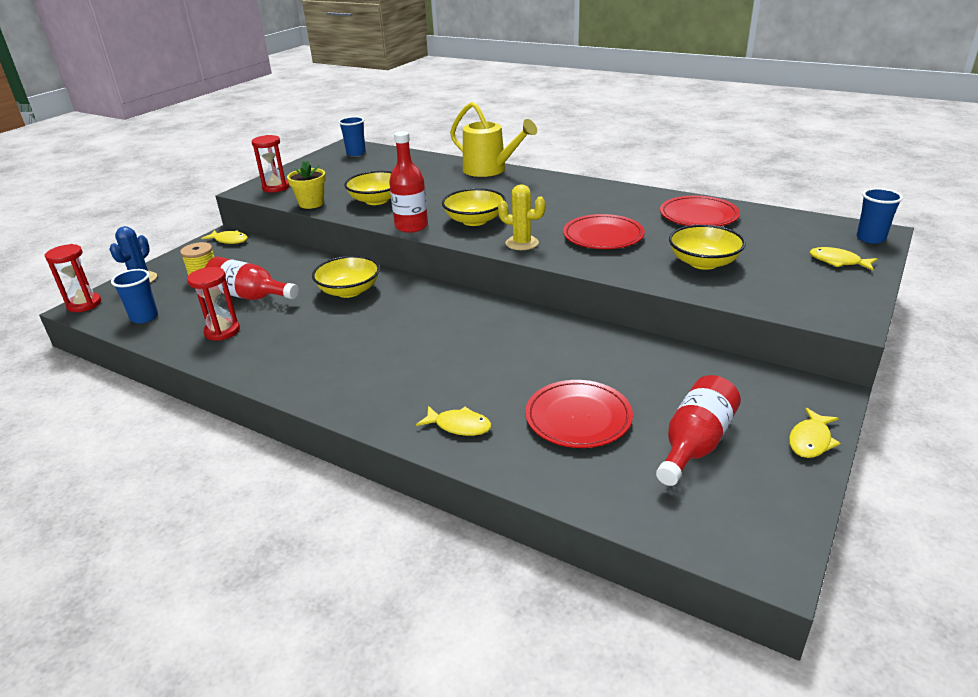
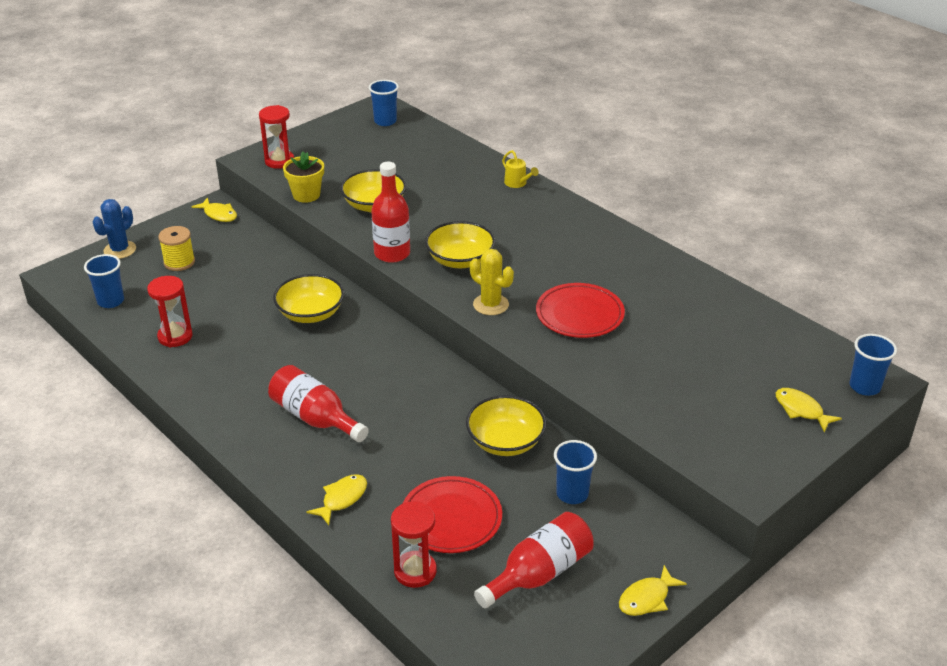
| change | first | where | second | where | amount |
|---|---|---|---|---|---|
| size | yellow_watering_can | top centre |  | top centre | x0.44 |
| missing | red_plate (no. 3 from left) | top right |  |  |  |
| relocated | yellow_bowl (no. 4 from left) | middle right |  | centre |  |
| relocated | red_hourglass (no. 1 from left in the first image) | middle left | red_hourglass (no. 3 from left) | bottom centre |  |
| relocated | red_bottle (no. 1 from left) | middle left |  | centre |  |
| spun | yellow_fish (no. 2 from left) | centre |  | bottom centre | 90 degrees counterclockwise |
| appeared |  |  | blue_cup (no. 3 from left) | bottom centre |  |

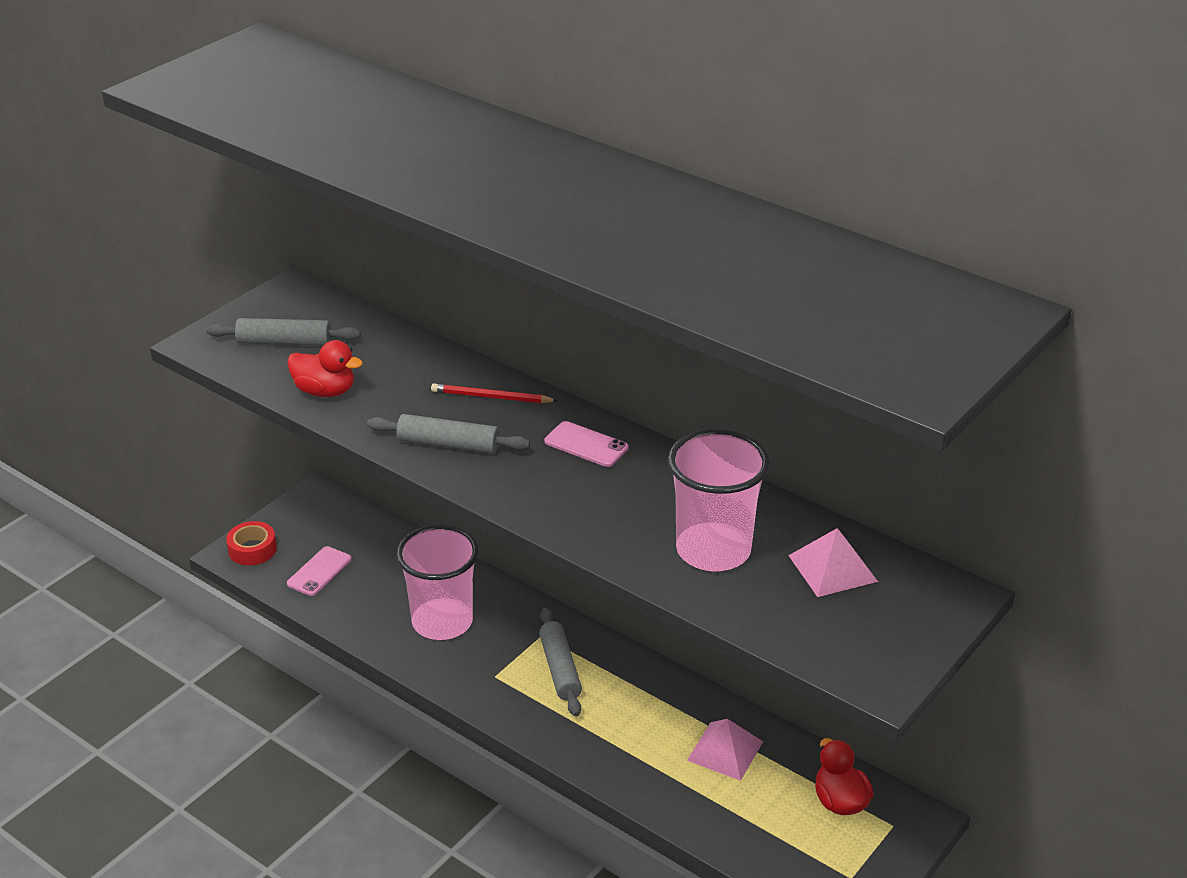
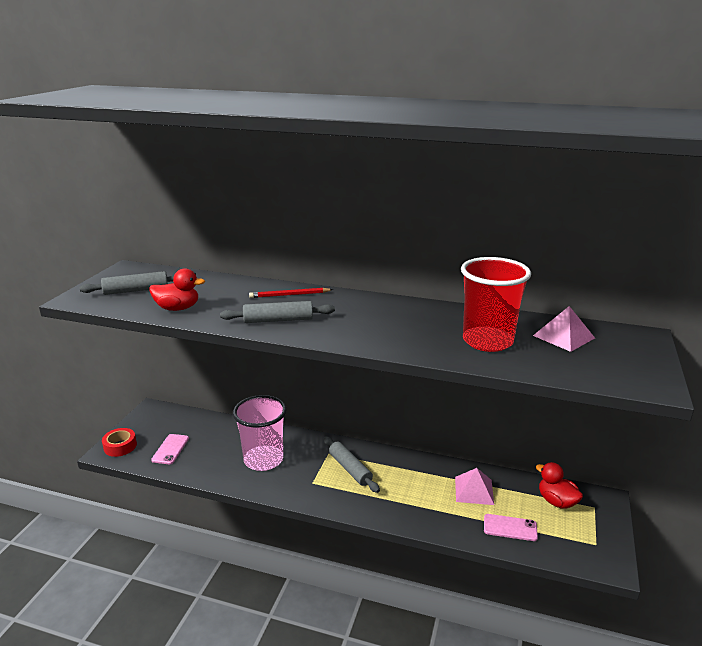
| change | first | where | second | where | amount |
|---|---|---|---|---|---|
| relocated | pink_phone (no. 2 from left) | centre |  | bottom right |  |
| colour | pink_cup (no. 2 from left) | centre | red_cup | middle right |  |

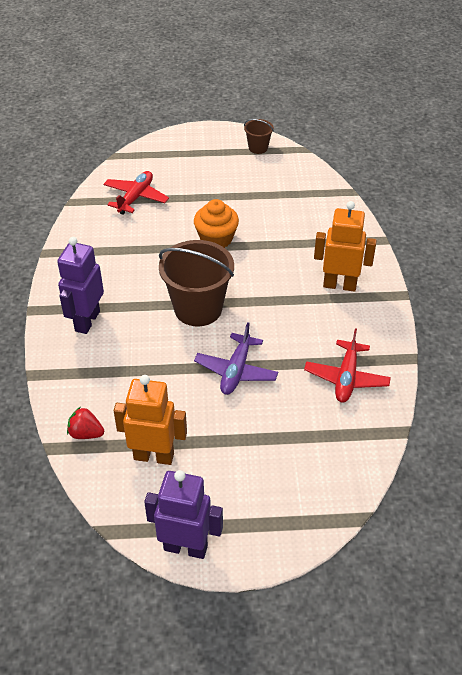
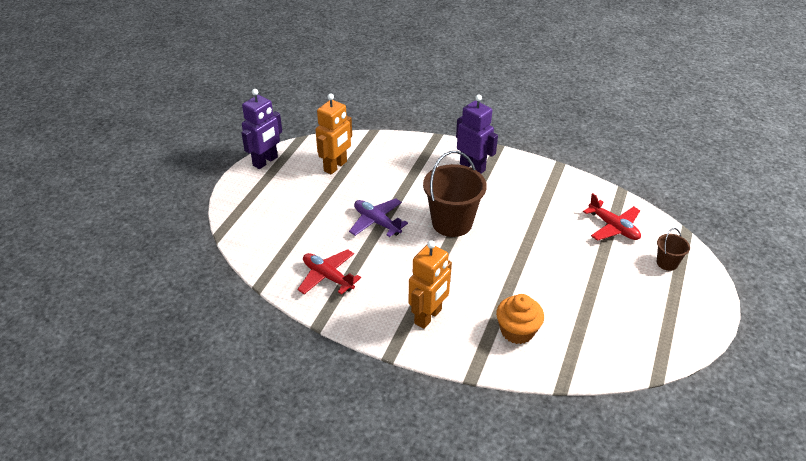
| change | first | where | second | where | amount |
|---|---|---|---|---|---|
| relocated | brown_bucket (no. 2 from left) | top centre |  | middle right |  |
| relocated | orange_cupcake | top centre |  | bottom centre |  |
| missing | red_strawberry | middle left |  |  |  |

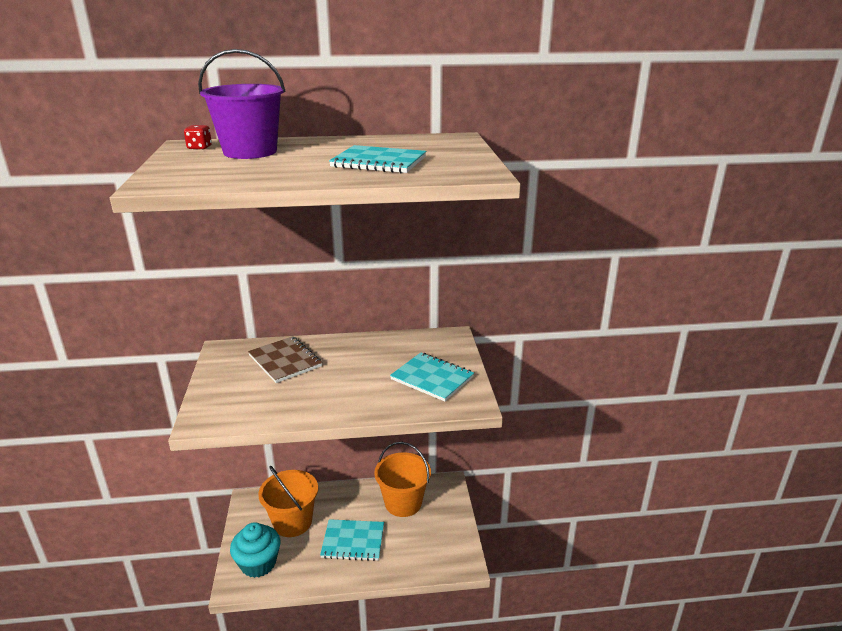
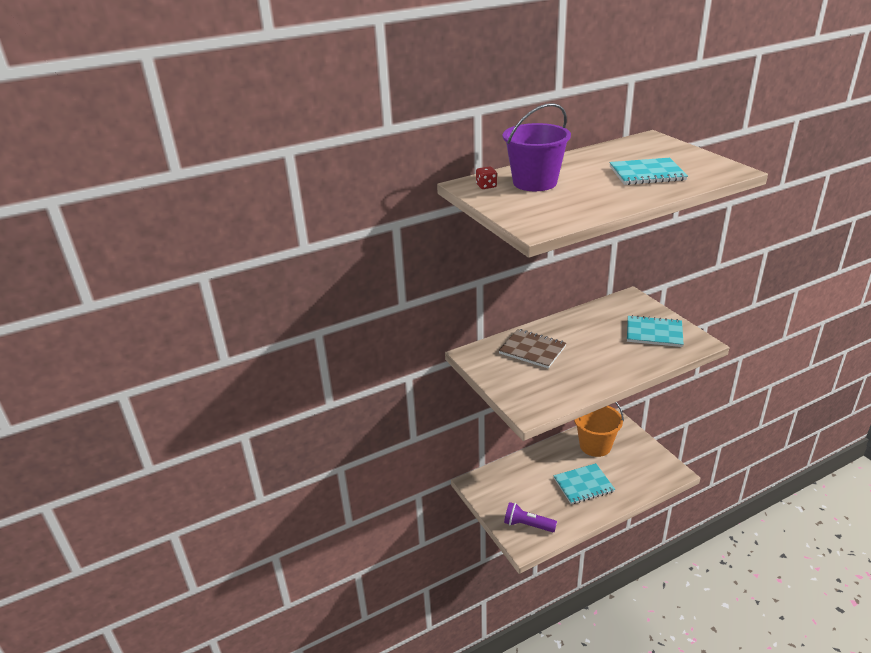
| change | first | where | second | where | amount |
|---|---|---|---|---|---|
| missing | orange_bucket (no. 1 from left) | bottom centre |  |  |  |
| exchanged | turquoise_cupcake | bottom left | purple_flashlight | bottom centre |  |

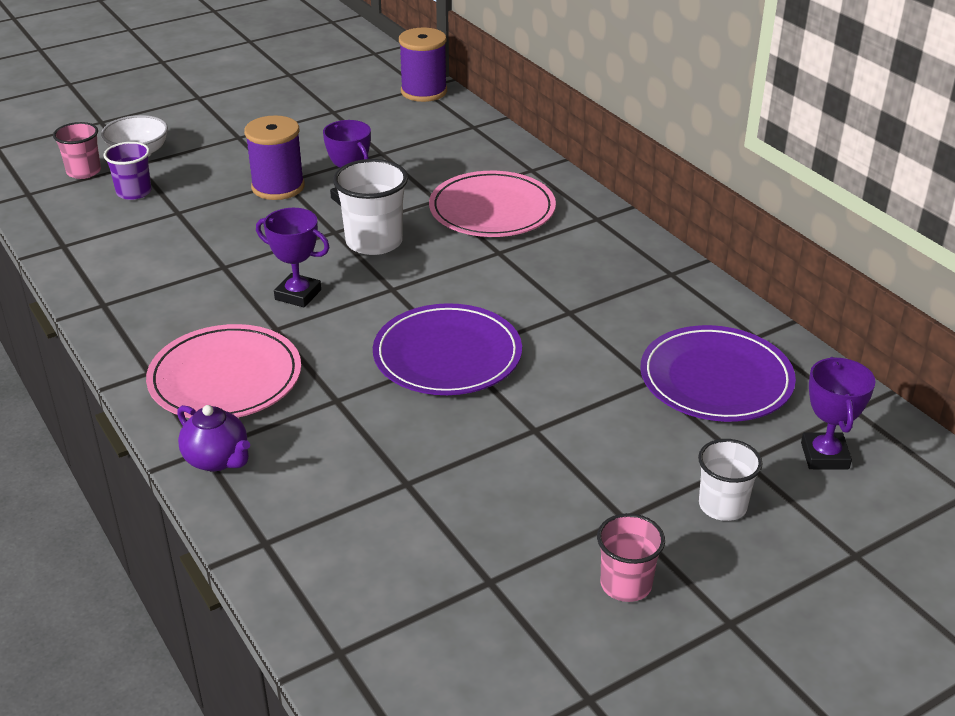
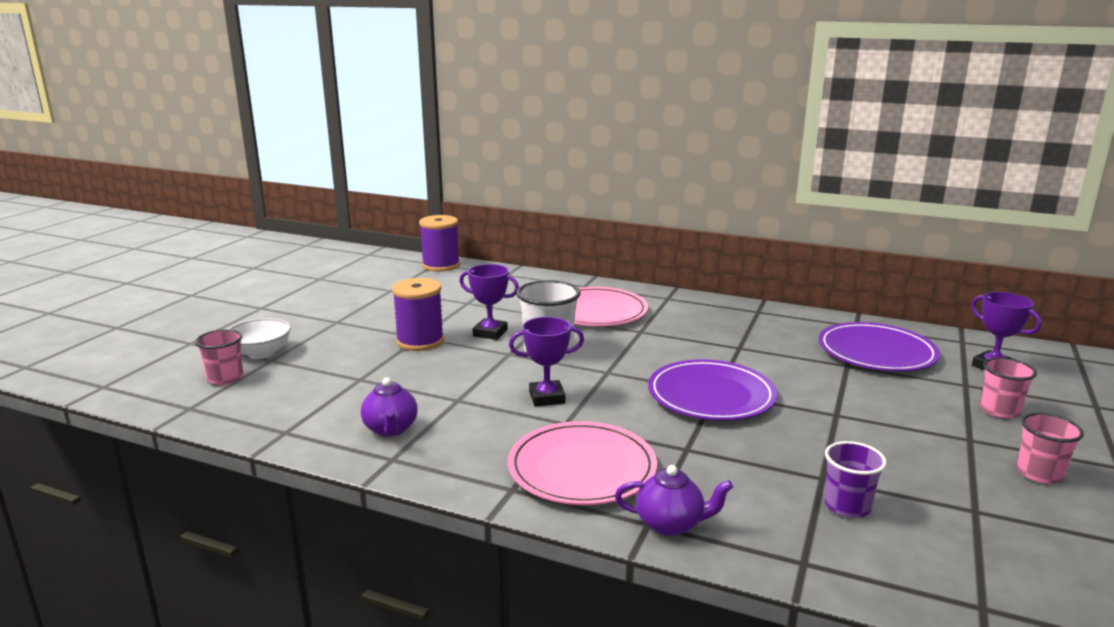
| change | first | where | second | where | amount |
|---|---|---|---|---|---|
| relocated | purple_cup | top left |  | bottom right |  |
| colour | white_cup (no. 2 from left) | bottom right | pink_cup (no. 2 from left) | middle right |  |
| appeared |  |  | purple_teapot (no. 1 from left) | centre |  |

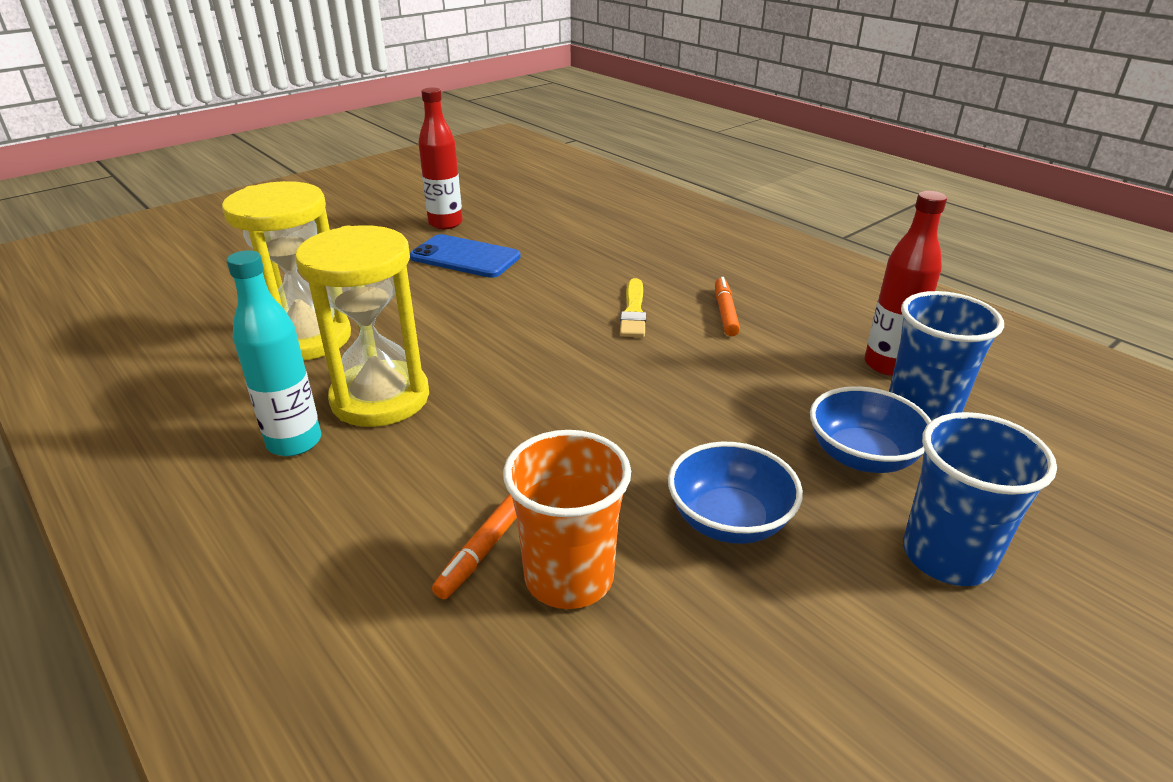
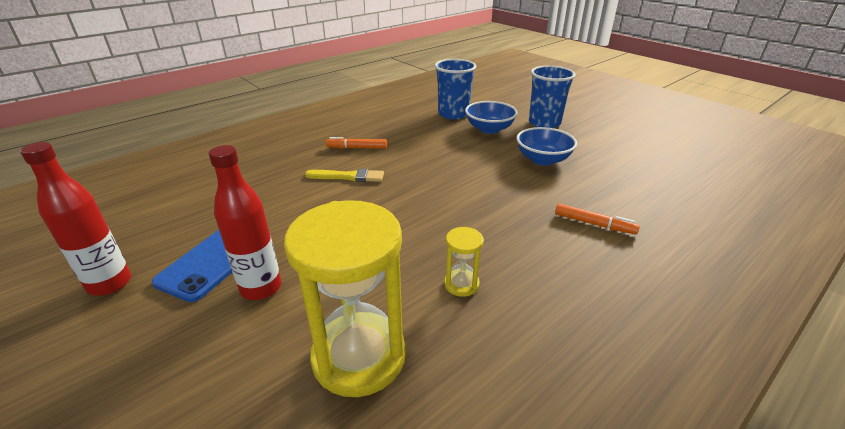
| change | first | where | second | where | amount |
|---|---|---|---|---|---|
| relocated | red_bottle (no. 2 from left) | middle right |  | middle left |  |
| size | yellow_hourglass (no. 2 from left) | middle left |  | centre | x0.45 |
| missing | turquoise_bottle | middle left |  |  |  |
| missing | orange_cup | centre |  |  |  |

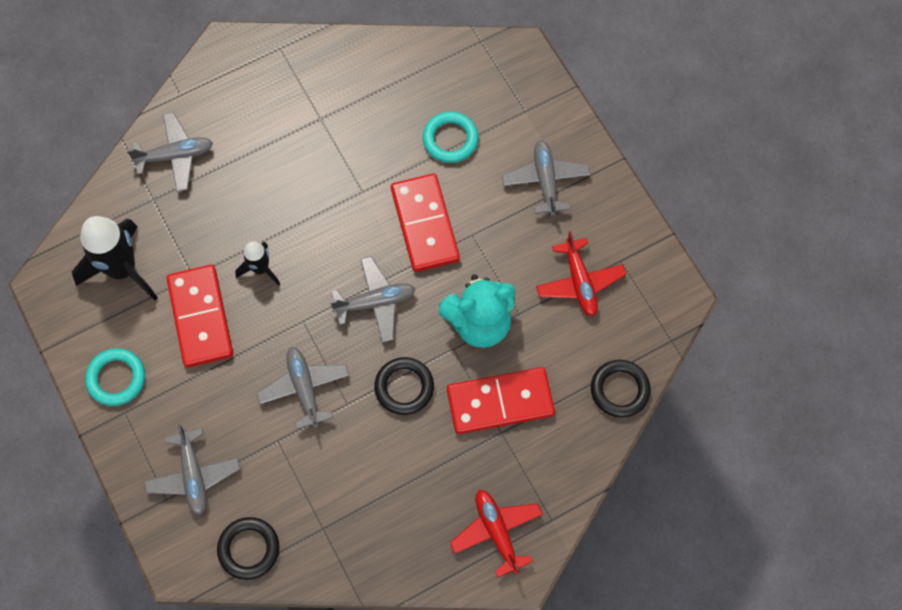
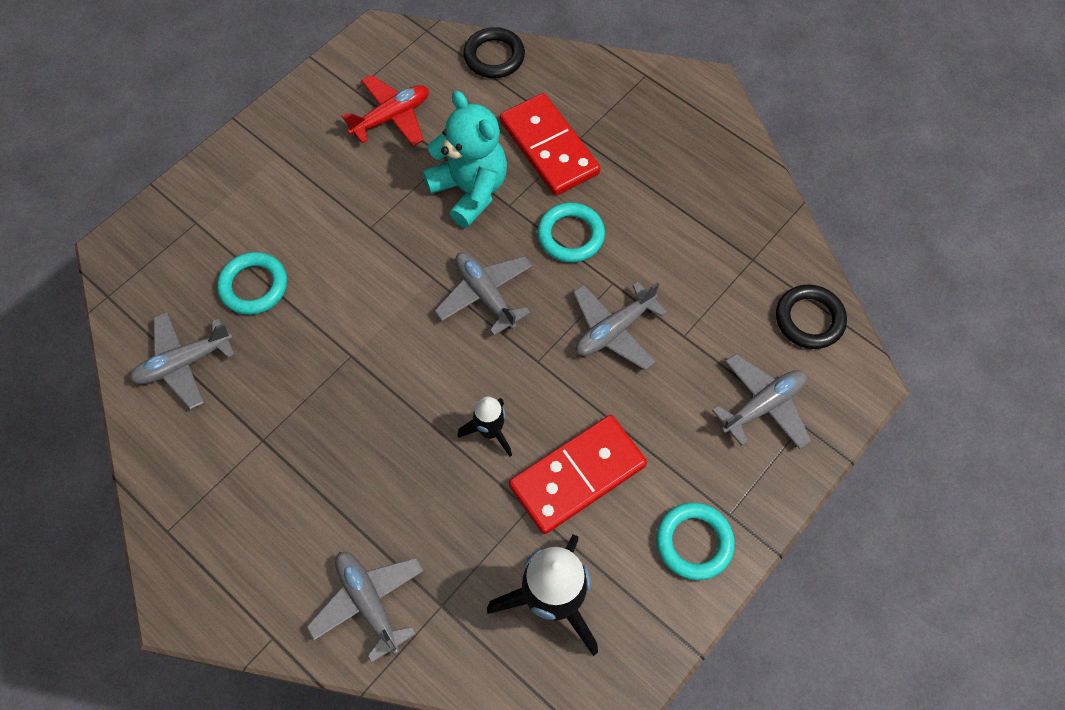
| change | first | where | second | where | amount |
|---|---|---|---|---|---|
| relocated | grey_plane (no. 5 from left in the first image) | top centre | grey_plane (no. 1 from left) | middle left |  |
| missing | red_domino (no. 2 from left) | centre |  |  |  |
| colour | black_ring (no. 2 from left) | centre | turquoise_ring (no. 2 from left) | top centre |  |
| missing | red_plane (no. 1 from left) | bottom centre |  |  |  |

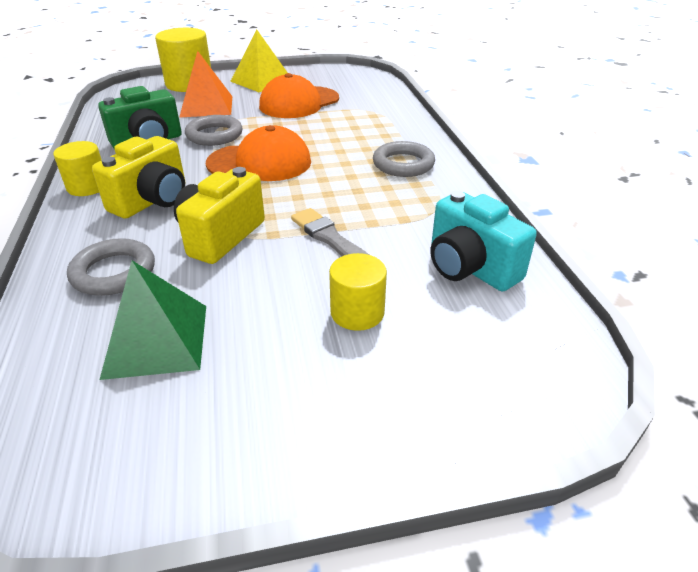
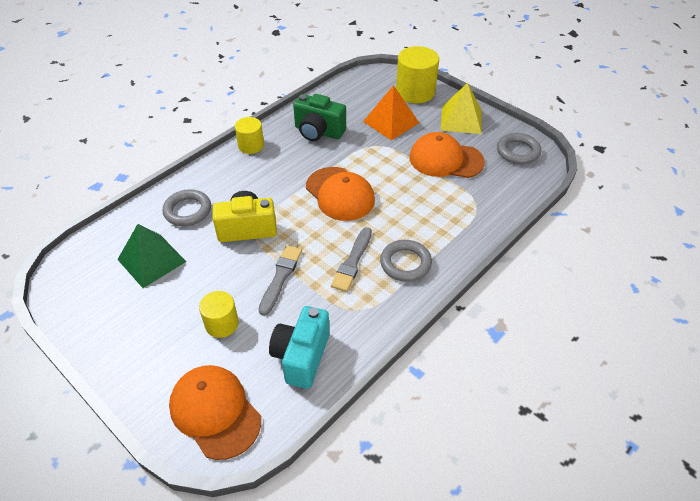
| change | first | where | second | where | amount |
|---|---|---|---|---|---|
| relocated | grey_ring (no. 2 from left in the first image) | top left | grey_ring (no. 3 from left) | top right |  |
| missing | yellow_camera (no. 1 from left) | top left |  |  |  |
| appeared |  |  | grey_brush (no. 2 from left) | centre |  |
| appeared |  |  | orange_cap (no. 1 from left) | bottom left |  |

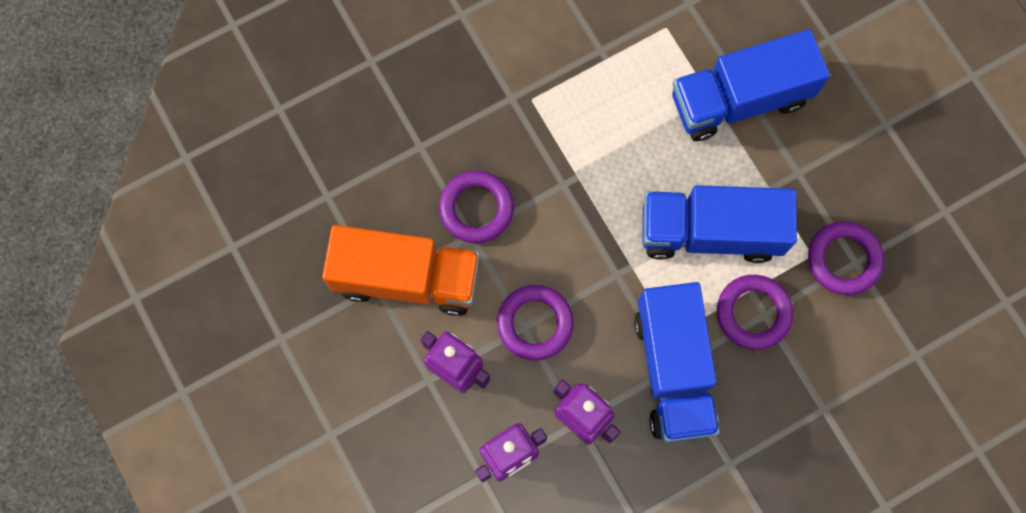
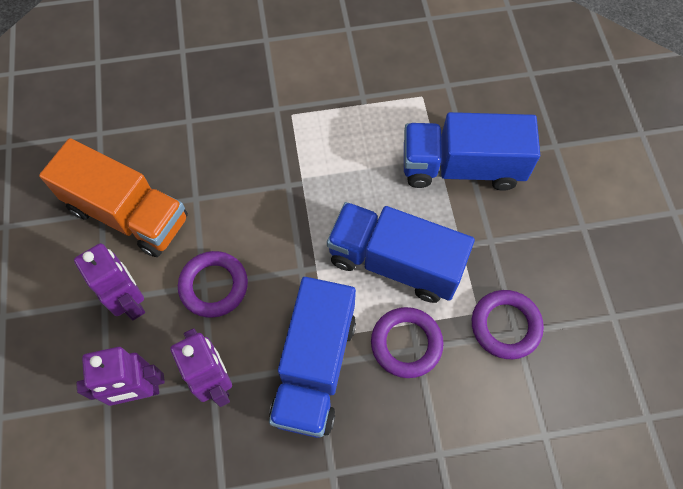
| change | first | where | second | where | amount |
|---|---|---|---|---|---|
| missing | purple_ring (no. 1 from left) | centre |  |  |  |

